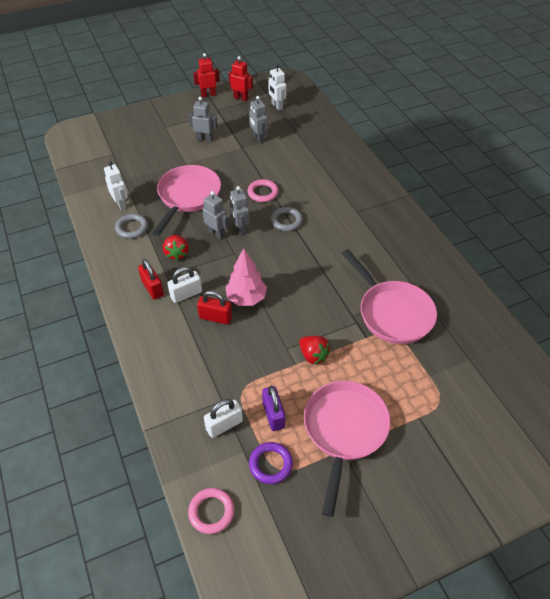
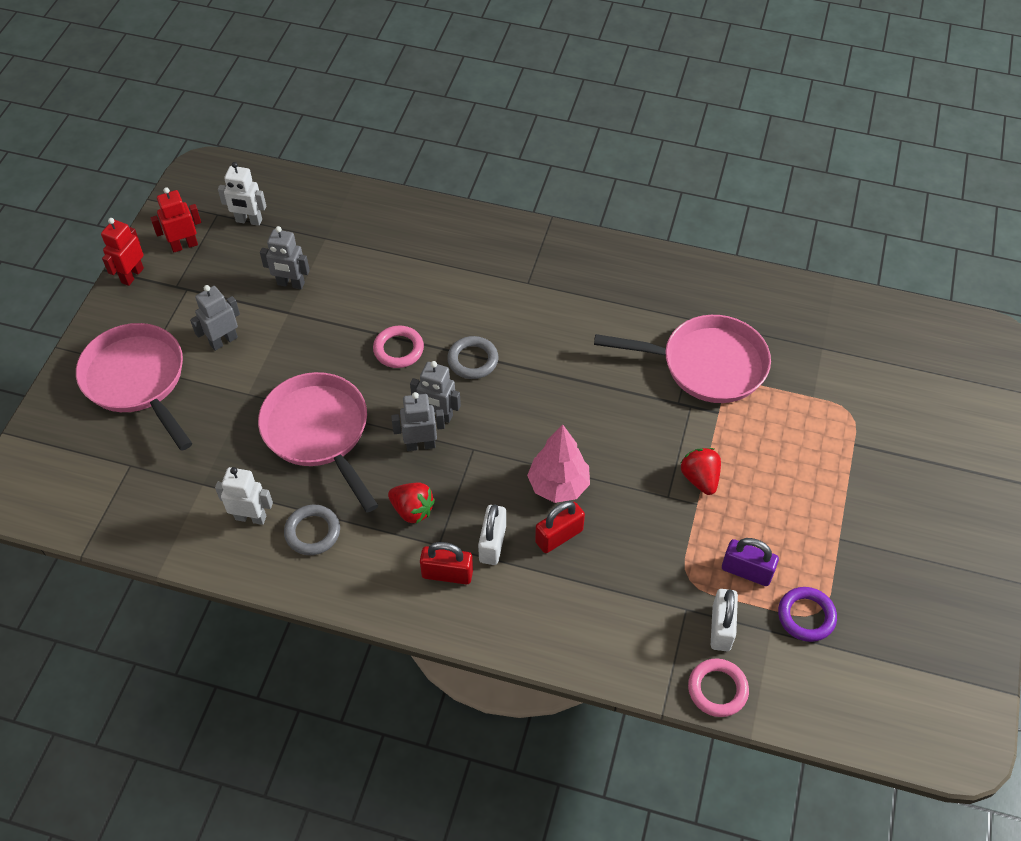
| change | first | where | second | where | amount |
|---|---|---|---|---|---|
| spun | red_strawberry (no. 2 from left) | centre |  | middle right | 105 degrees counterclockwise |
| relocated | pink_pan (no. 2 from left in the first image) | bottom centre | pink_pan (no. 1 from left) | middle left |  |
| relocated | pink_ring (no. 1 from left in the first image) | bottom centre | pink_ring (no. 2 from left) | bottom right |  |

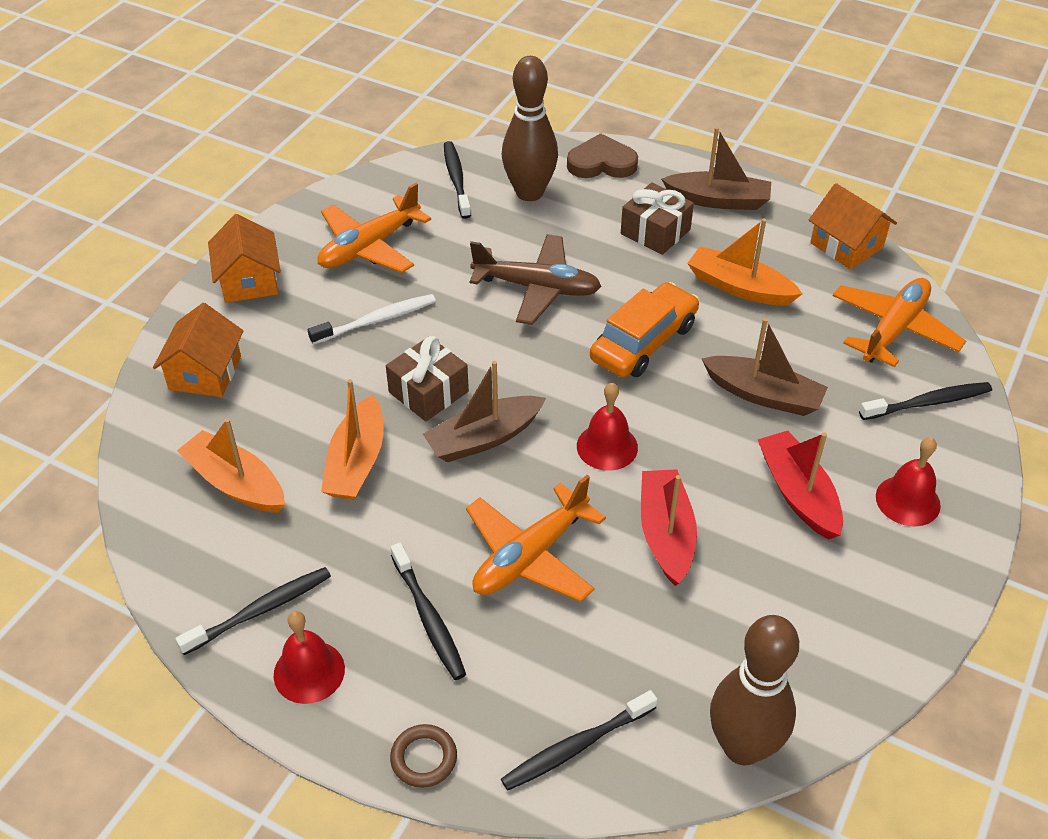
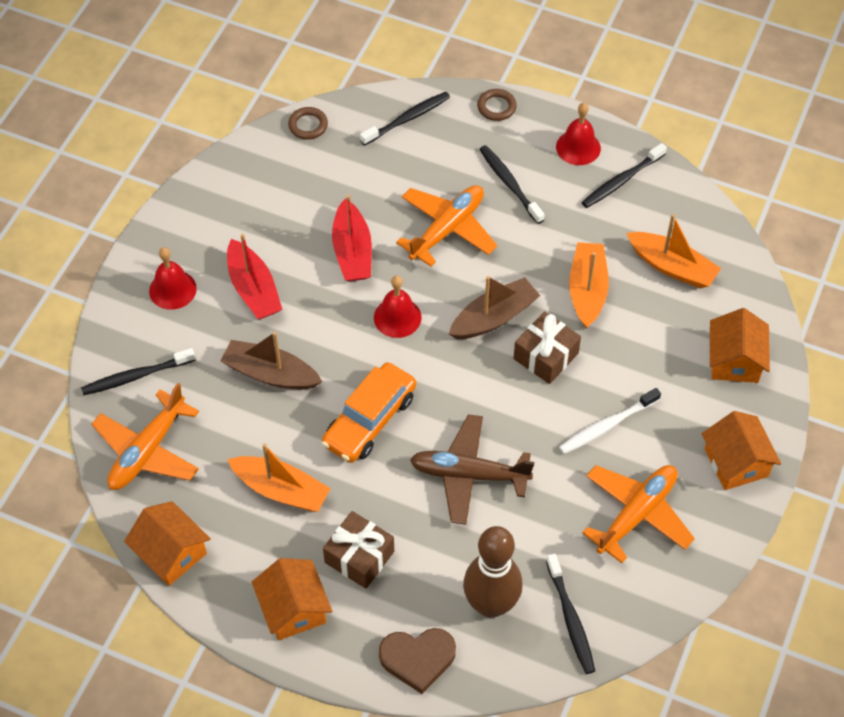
| change | first | where | second | where | amount |
|---|---|---|---|---|---|
| exchanged | brown_boat (no. 2 from left) | top right | orange_house (no. 2 from left) | bottom centre |  |
| exchanged | brown_bowling_pin (no. 2 from left) | bottom right | brown_ring (no. 1 from left) | top centre |  |

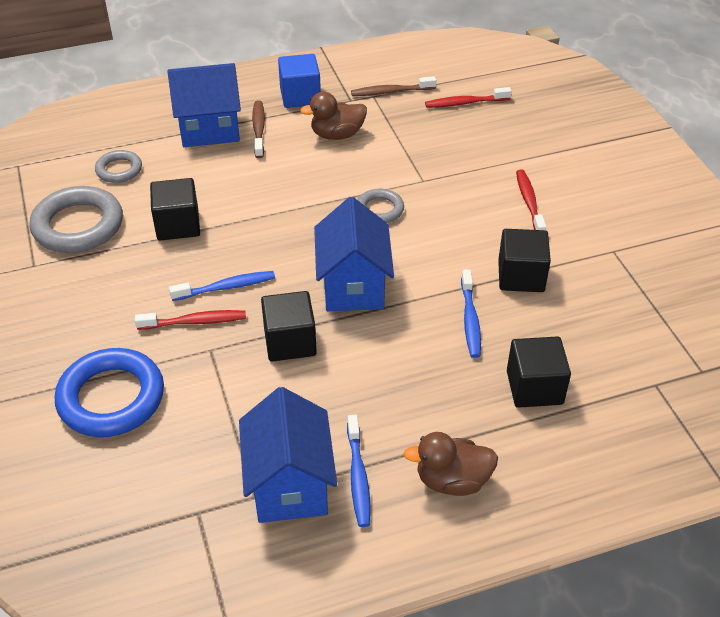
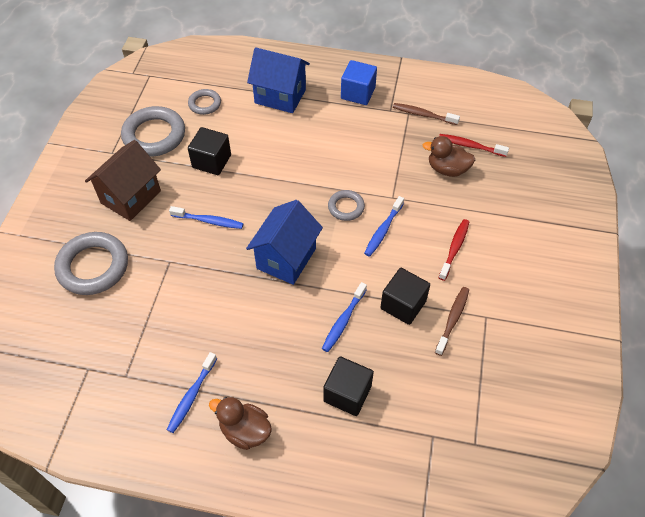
| change | first | where | second | where | amount |
|---|---|---|---|---|---|
| relocated | brown_duck (no. 1 from left in the first image) | top centre | brown_duck (no. 2 from left) | top right |  |
| relocated | brown_toothbrush (no. 1 from left in the first image) | top centre | brown_toothbrush (no. 2 from left) | middle right |  |
| missing | black_cube (no. 2 from left) | centre |  |  |  |
| missing | red_toothbrush (no. 1 from left) | middle left |  |  |  |
| colour | blue_ring | middle left | grey_ring (no. 1 from left) | middle left |  |
| missing | blue_house (no. 2 from left) | bottom centre |  |  |  |
| appeared |  |  | brown_house | middle left |  |
| appeared |  |  | blue_toothbrush (no. 4 from left) | centre |  |

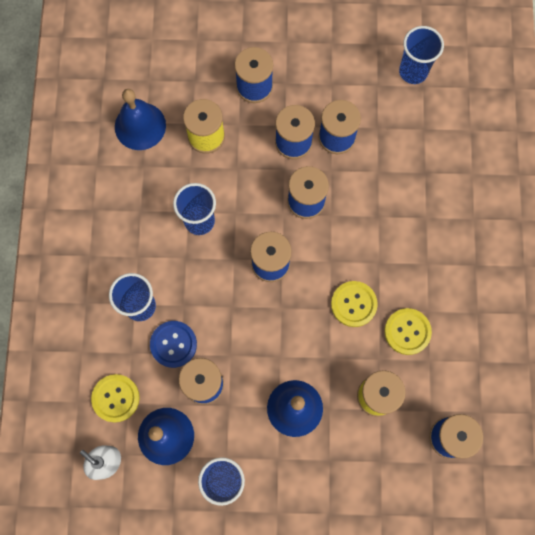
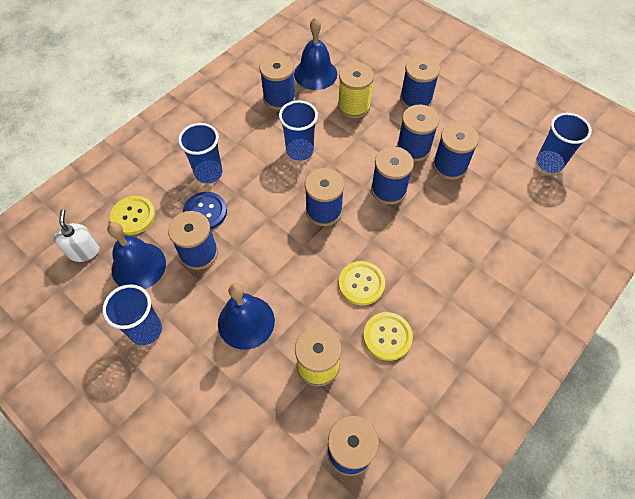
| change | first | where | second | where | amount |
|---|---|---|---|---|---|
| appeared |  |  | blue_spool (no. 2 from left) | top centre |  |

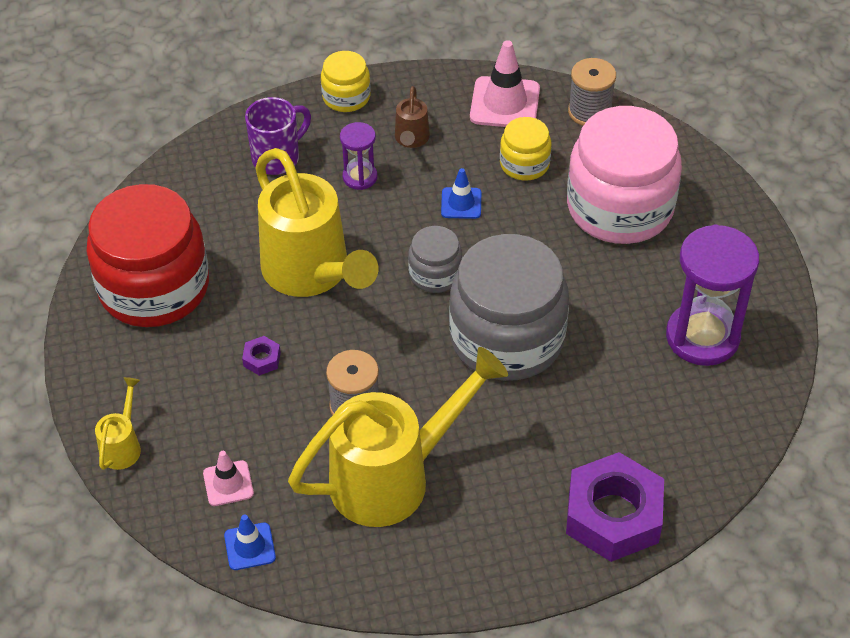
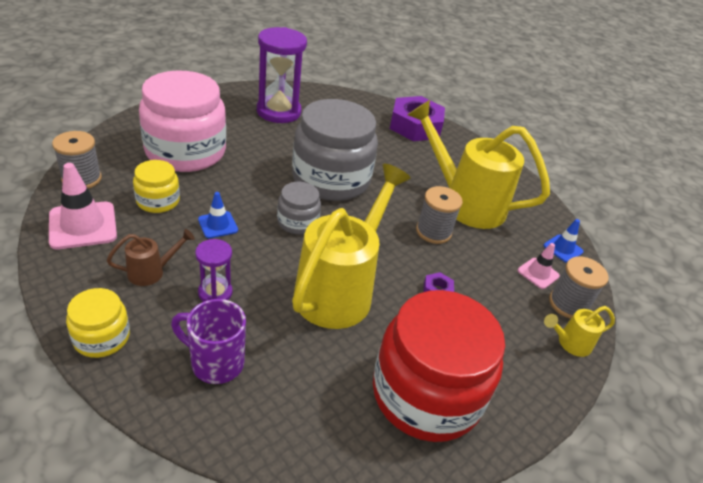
| change | first | where | second | where | amount |
|---|---|---|---|---|---|
| appeared |  |  | grey_spool (no. 3 from left) | middle right |  |

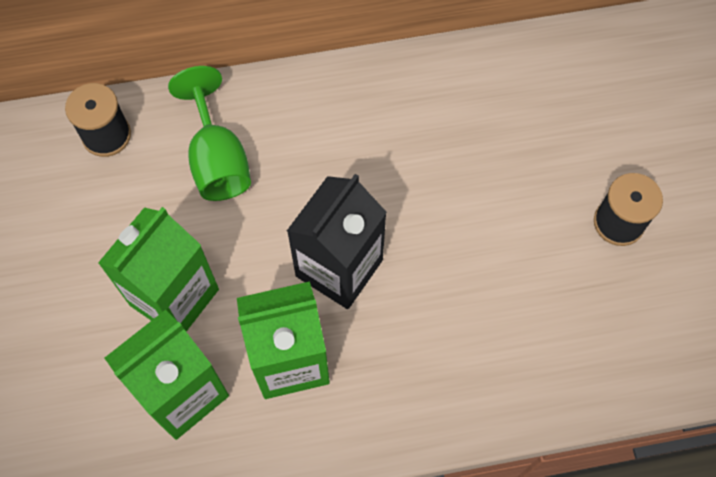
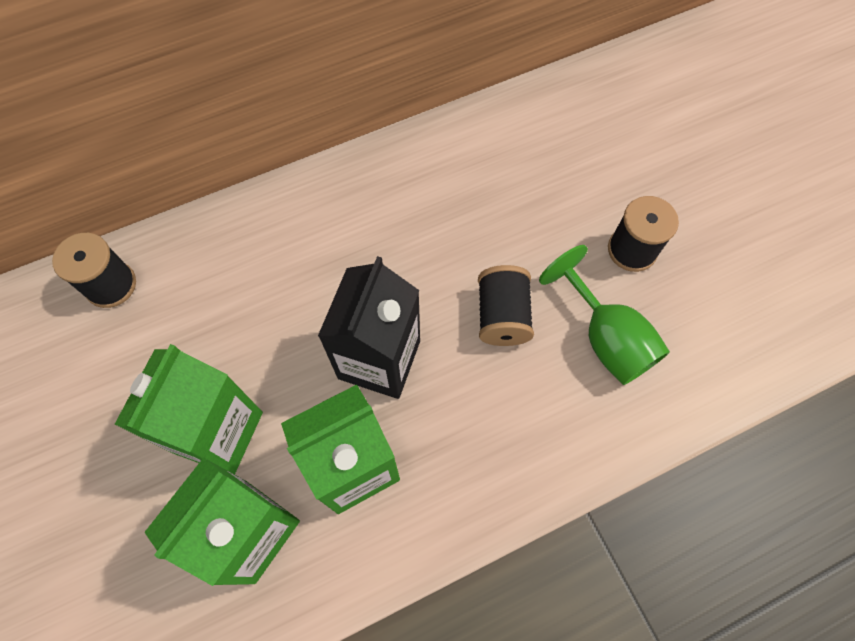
| change | first | where | second | where | amount |
|---|---|---|---|---|---|
| relocated | green_goblet | top left |  | middle right |  |
| appeared |  |  | black_spool (no. 2 from left) | centre |  |

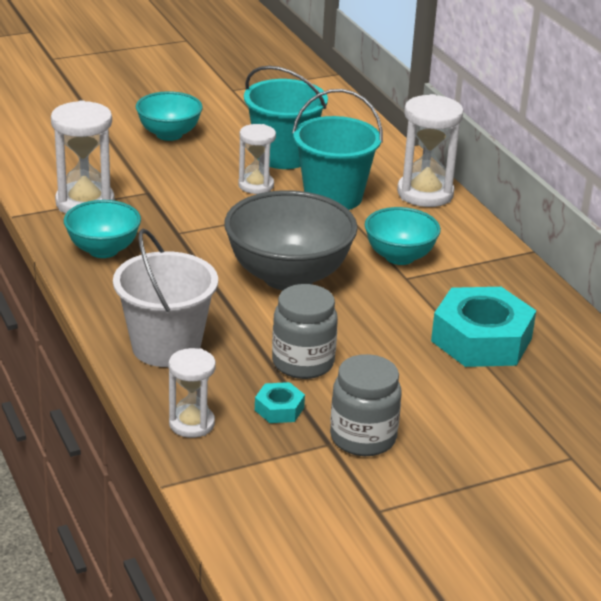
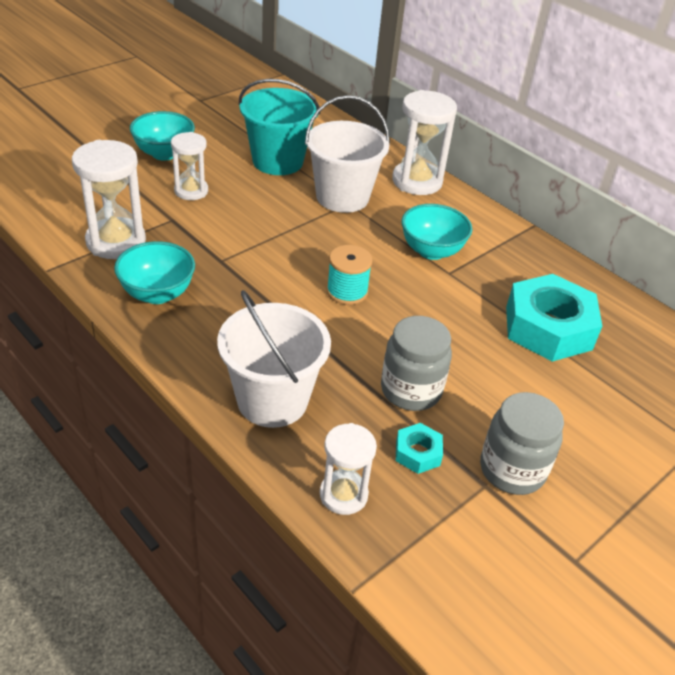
| change | first | where | second | where | amount |
|---|---|---|---|---|---|
| colour | turquoise_bucket (no. 2 from left) | top centre | white_bucket (no. 2 from left) | top centre |  |
| relocated | white_hourglass (no. 3 from left in the first image) | top centre | white_hourglass (no. 2 from left) | top left |  |
| exchanged | grey_bowl | centre | turquoise_spool | centre |  |

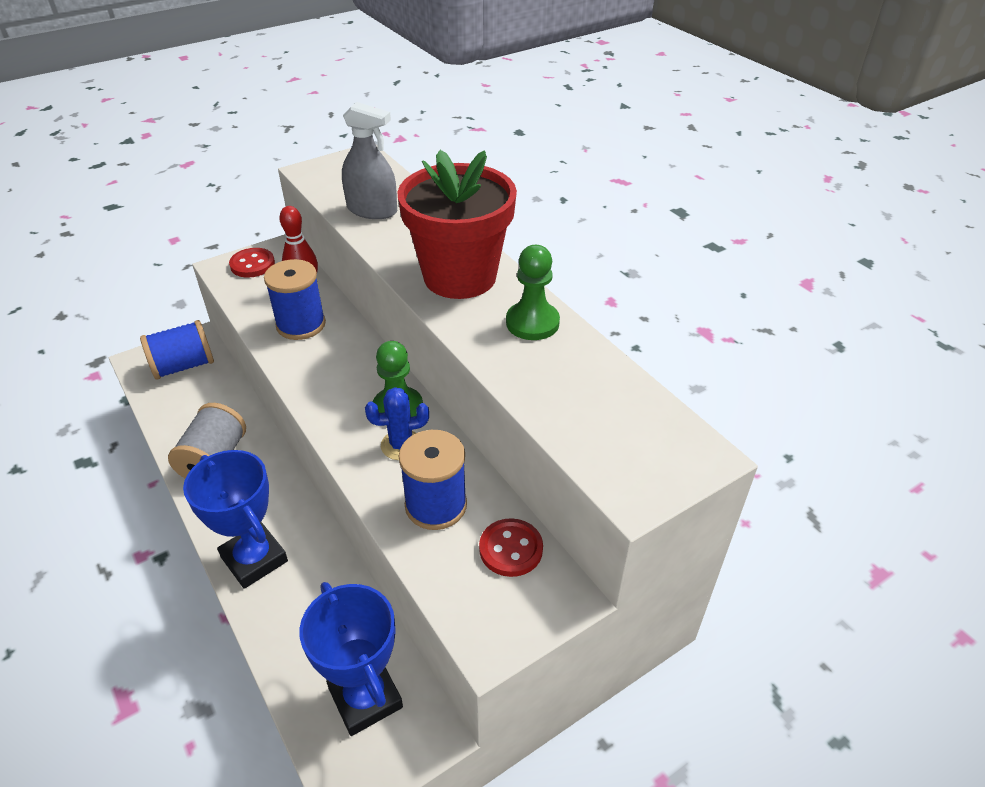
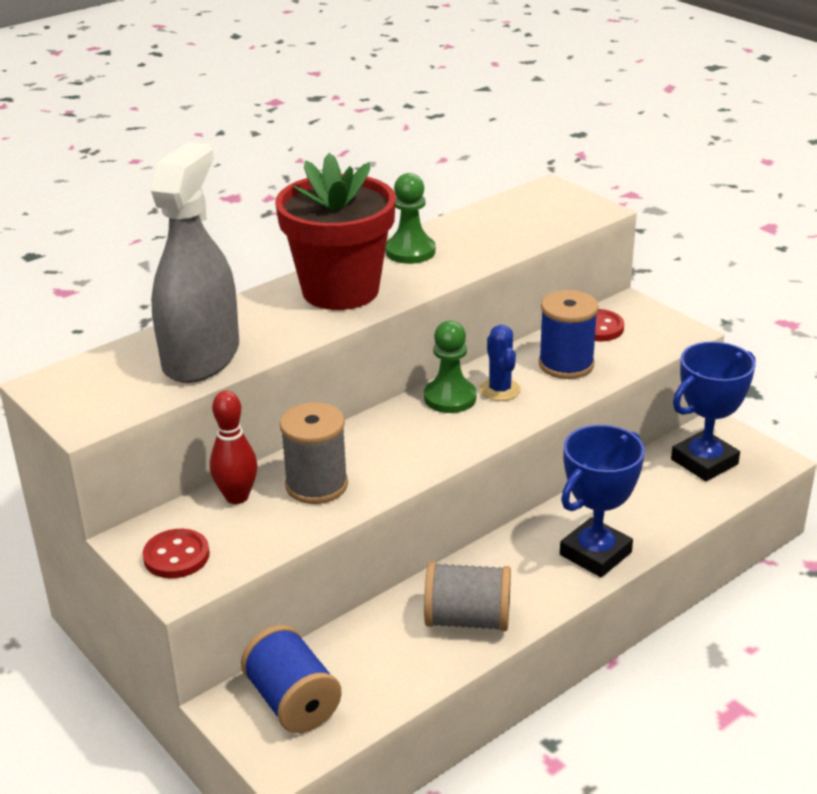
| change | first | where | second | where | amount |
|---|---|---|---|---|---|
| size | grey_spray_bottle | top centre |  | top left | x1.56 |
| colour | blue_spool (no. 2 from left) | middle left | grey_spool (no. 1 from left) | centre |  |

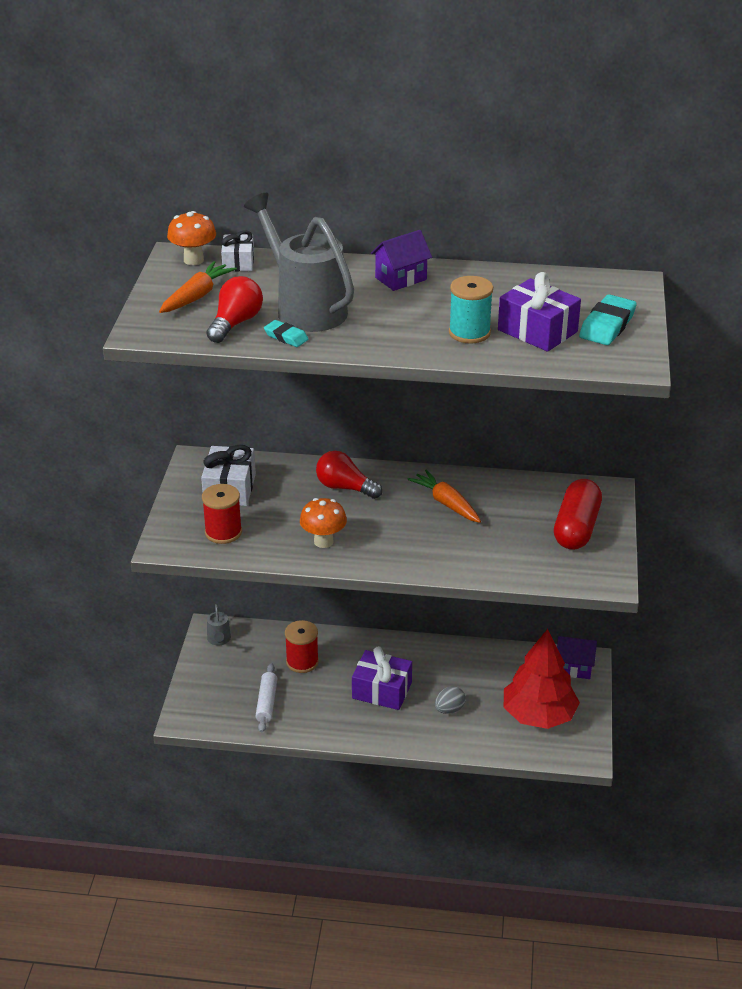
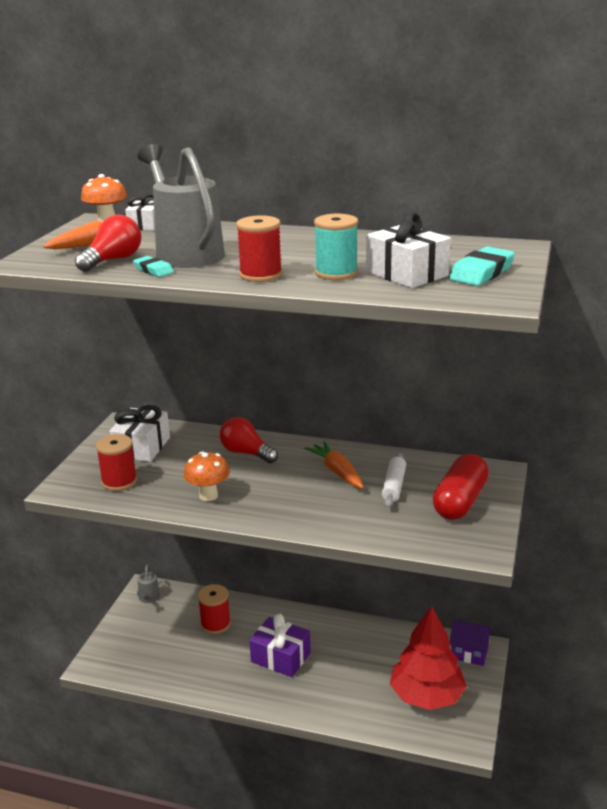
| change | first | where | second | where | amount |
|---|---|---|---|---|---|
| missing | purple_house (no. 1 from left) | top centre |  |  |  |
| colour | purple_gift (no. 2 from left) | top right | white_gift (no. 3 from left) | top right |  |
| relocated | white_rolling_pin | bottom centre |  | centre |  |
| missing | grey_egg | bottom centre |  |  |  |
| appeared |  |  | red_spool (no. 3 from left) | top centre |  |

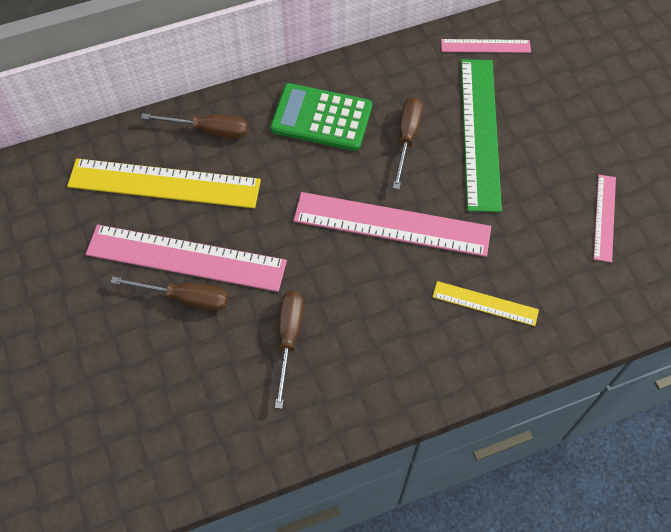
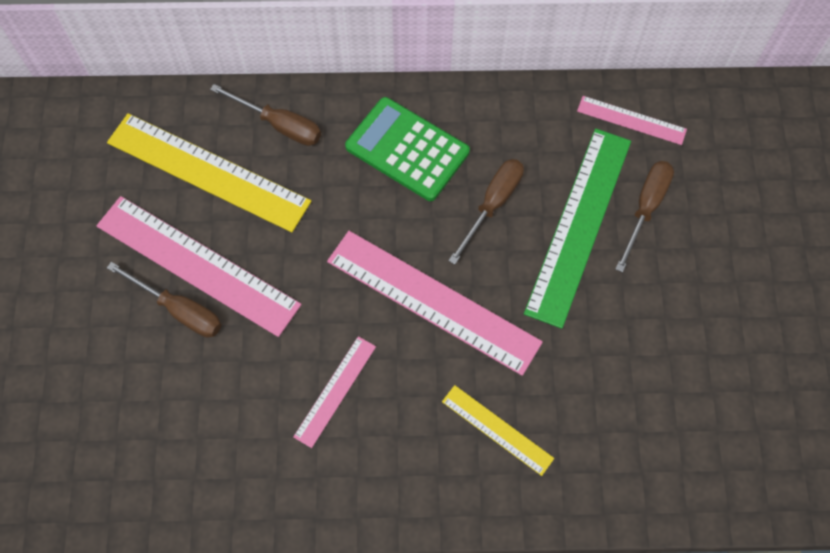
| change | first | where | second | where | amount |
|---|---|---|---|---|---|
| relocated | pink_ruler (no. 4 from left in the first image) | middle right | pink_ruler (no. 2 from left) | bottom centre |  |
| relocated | brown_screwdriver (no. 3 from left in the first image) | centre | brown_screwdriver (no. 4 from left) | middle right |  |

